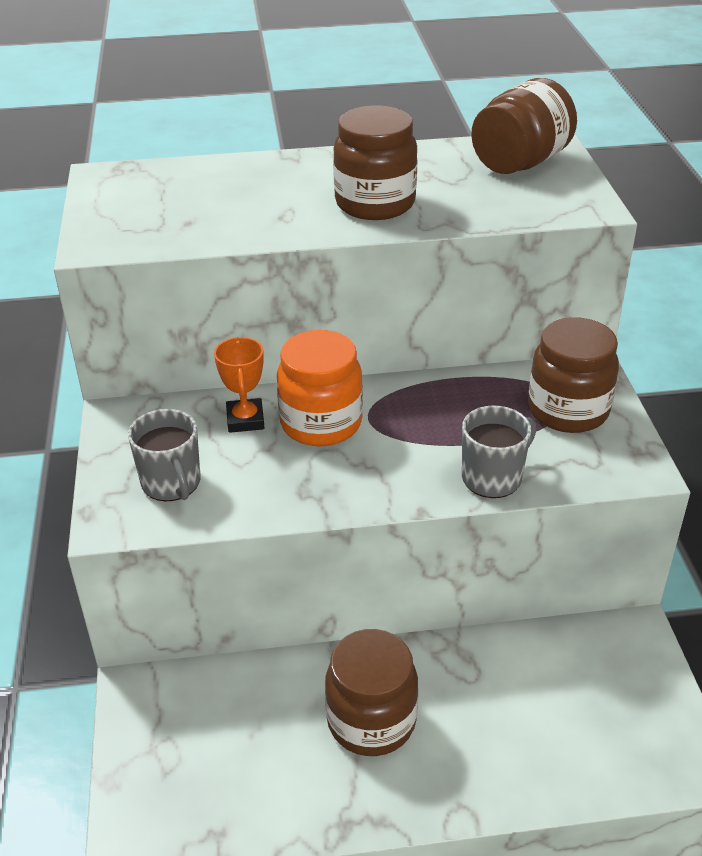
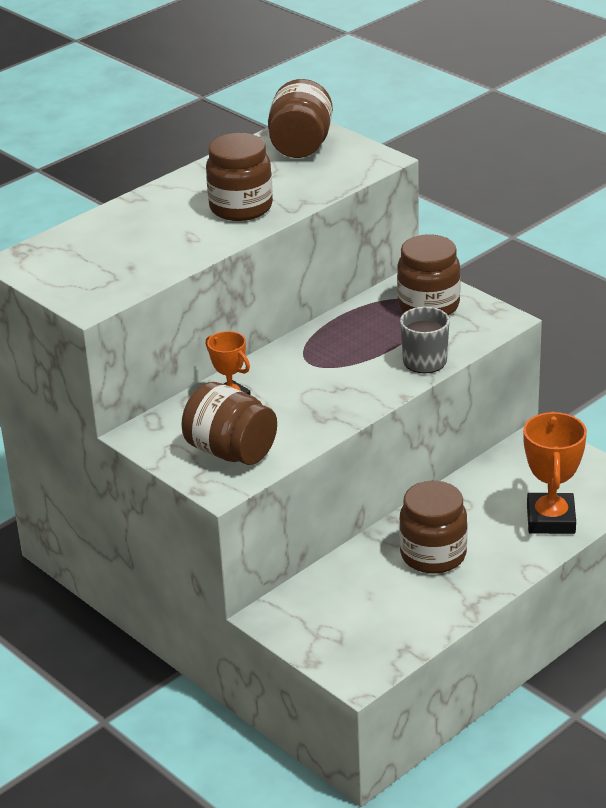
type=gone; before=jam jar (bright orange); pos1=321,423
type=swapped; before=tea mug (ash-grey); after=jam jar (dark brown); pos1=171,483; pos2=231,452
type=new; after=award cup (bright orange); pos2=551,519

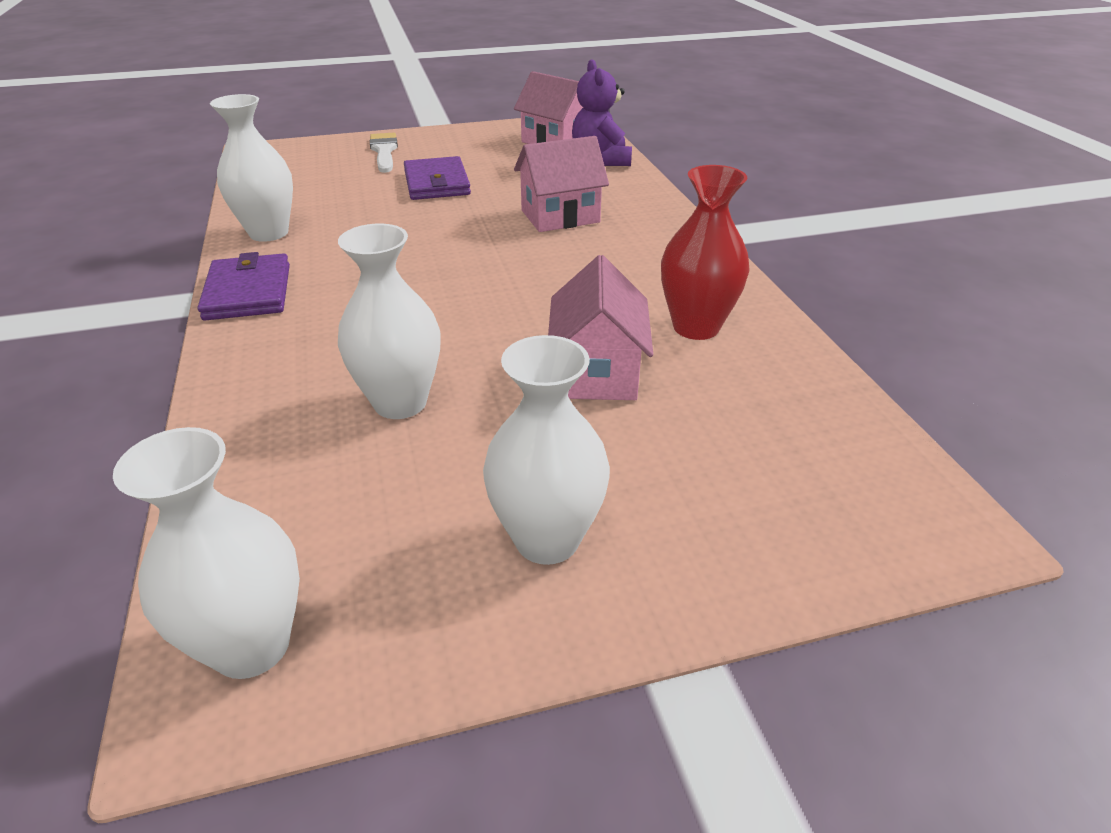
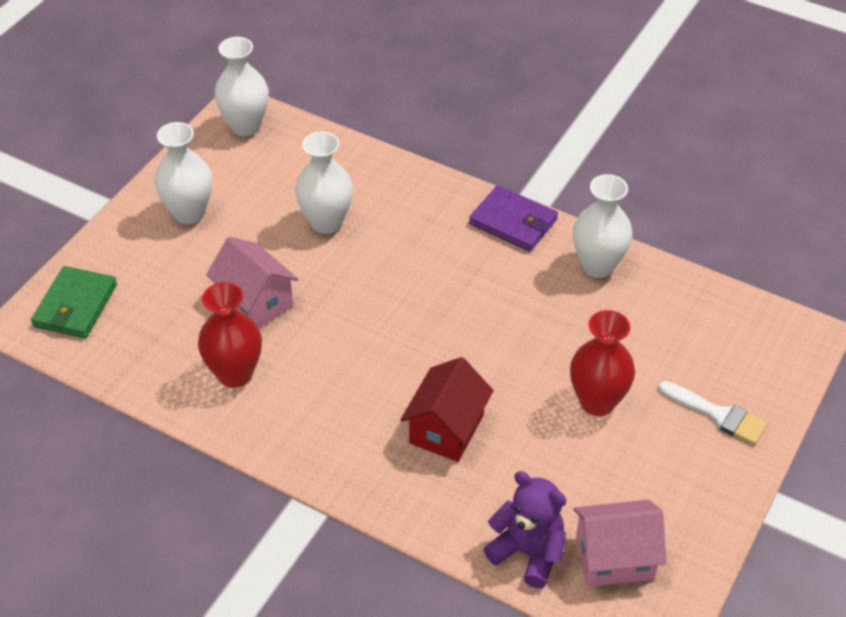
type=repainted; before=house (rosy); after=house (scarlet); pos1=560,216; pos2=446,429
type=swapped; before=billfold (royal purple); after=vase (scarlet); pos1=436,183; pos2=597,402
type=new; after=billfold (green); pos2=75,305

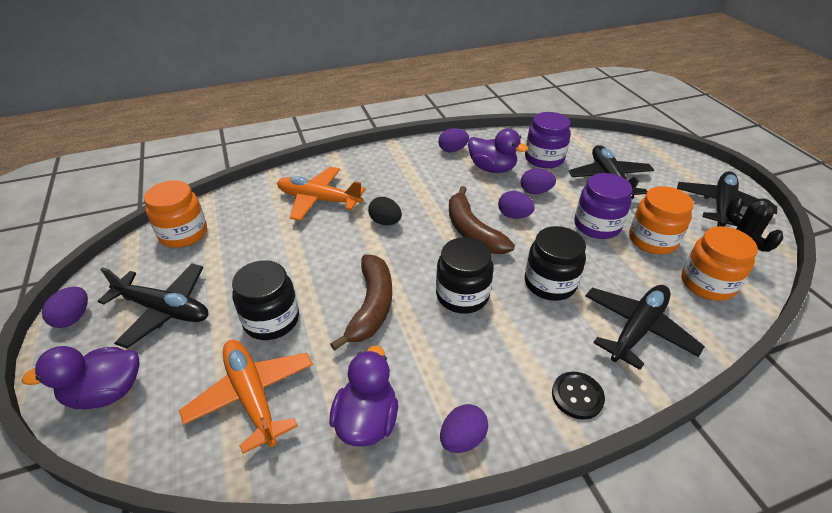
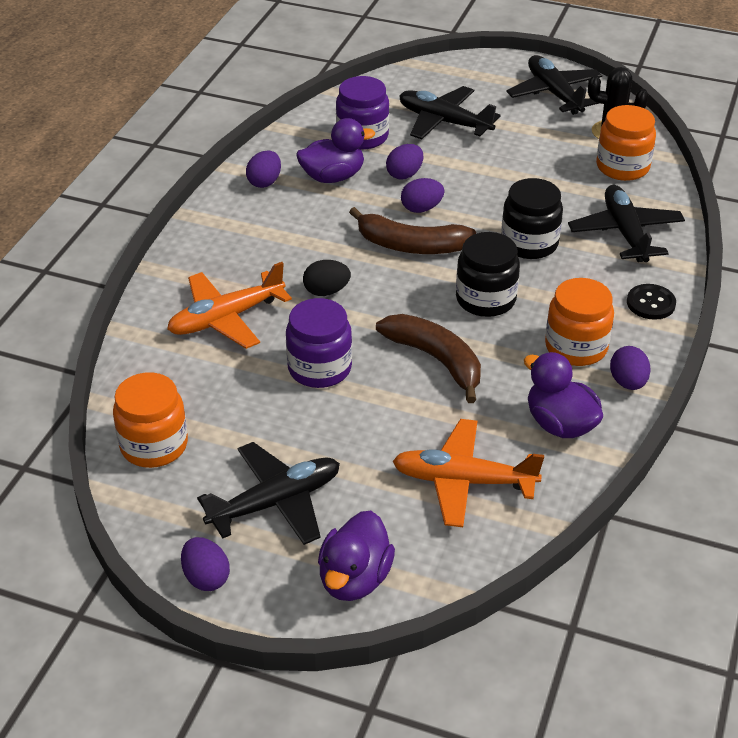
type=shifted; before=jam jar (royal purple); pos1=597,225; pos2=319,368
type=shifted; before=jam jar (bright orange); pos1=652,240; pos2=576,347
type=gone; before=jam jar (black); pos1=271,320

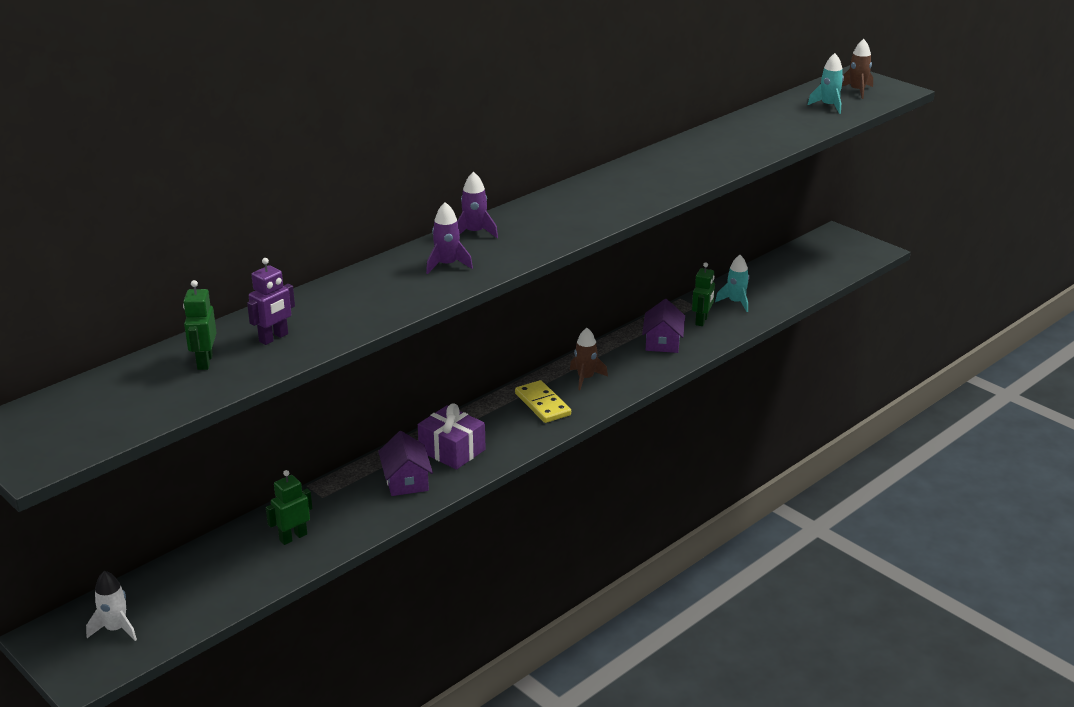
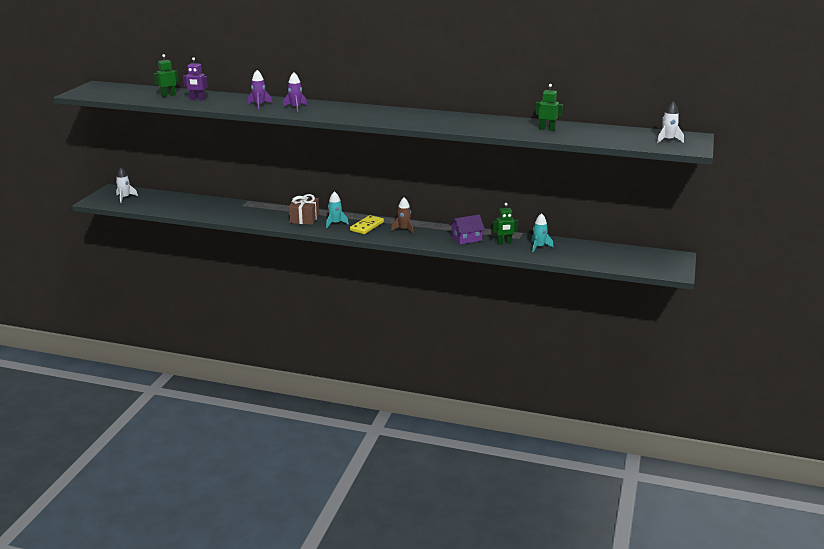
type=repainted; before=rocket (dark brown); after=rocket (snow-white); pos1=857,91; pos2=668,140
type=shifted; before=rocket (turquoise); pos1=829,106; pos2=335,223
type=shifted; before=rocket (royal purple); pos1=475,232; pos2=259,105
type=repainted; before=wrapped gift (royal purple); after=wrapped gift (dark brown); pos1=452,450; pos2=304,218
type=gone; before=house (royal purple); pos1=406,480
type=shifted; before=robot (green); pos1=293,537; pos2=547,129

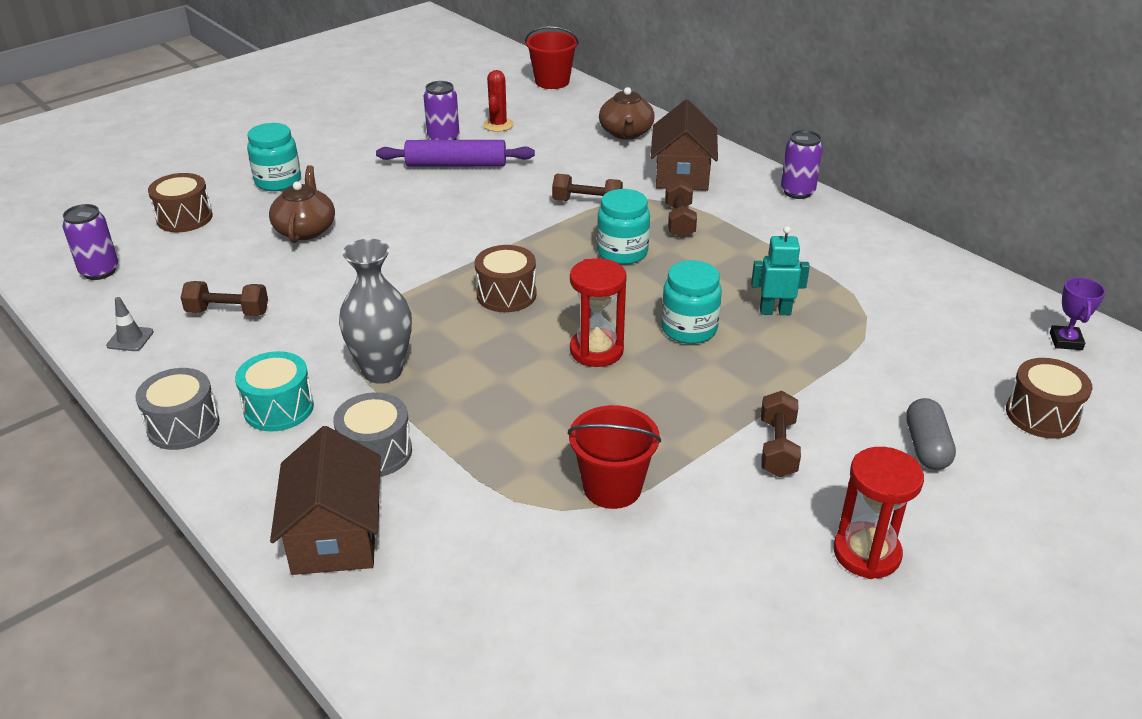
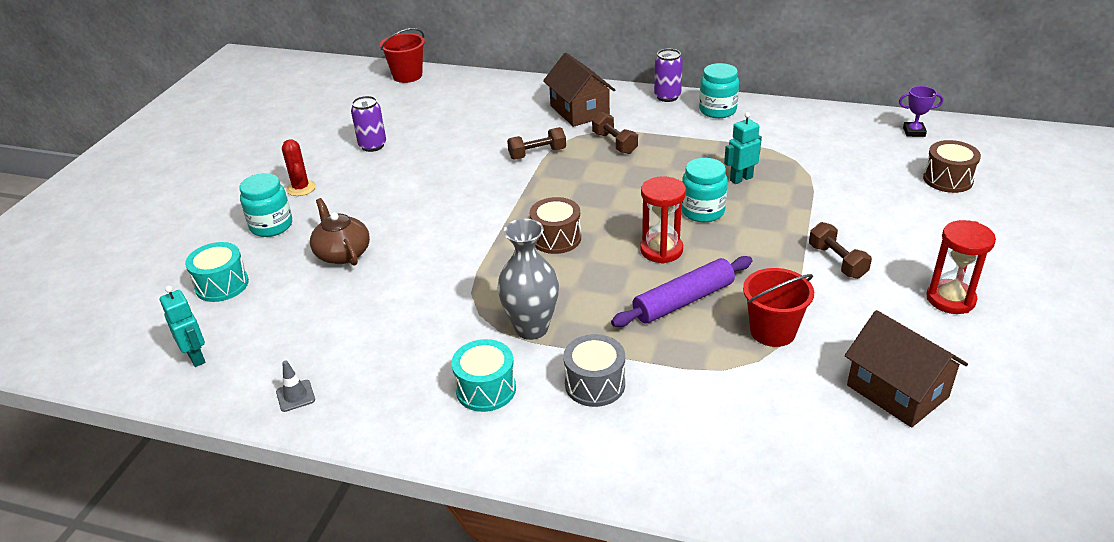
type=shifted; before=saguaro cactus (scarlet); pos1=498,125; pos2=301,188
type=gone; before=teapot (dark brown); pos1=626,133
type=shifted; before=rolling pin (royal purple); pos1=456,164; pos2=683,301
type=repainted; before=toy drum (dark brown); after=toy drum (turquoise); pos1=184,218; pos2=222,285
type=shifted; before=jam jar (turquoise); pos1=622,252; pos2=717,110
type=swapped; before=tin (royal purple); after=robot (turquoise); pos1=99,271; pos2=196,357
type=rotated; before=award cup (royal purple); pos1=1065,341; pos2=914,132; turn=-60
type=gone; before=hand weight (dark brown); pos1=228,312
type=gone; before=toy drum (ash-grey); pos1=183,426
type=gone; before=pill (ash-grey); pos1=926,447
type=shifted; before=house (dark brown); pos1=335,535; pos2=897,391

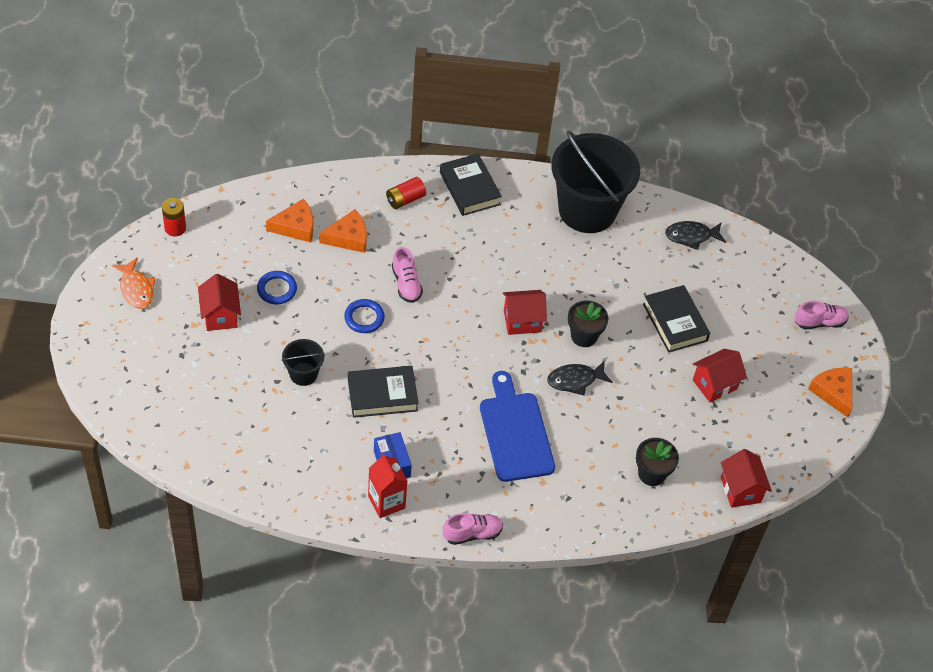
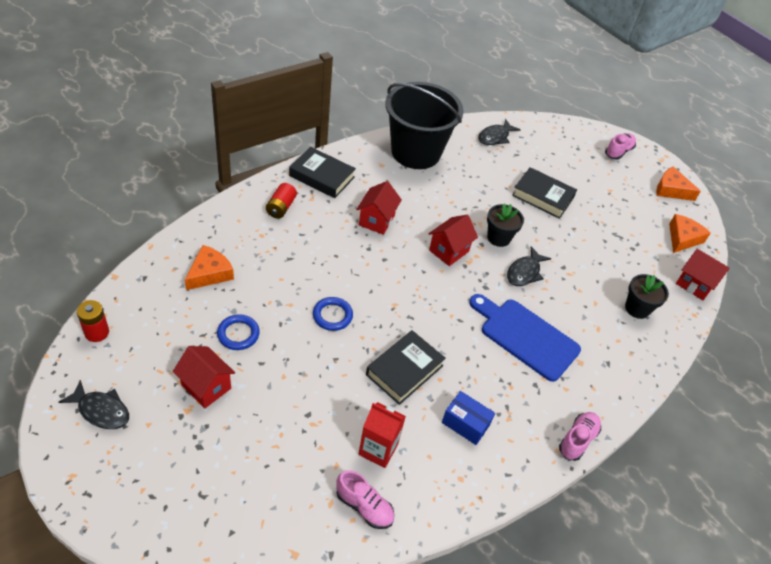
type=shifted; before=piece of cheese (bright orange); pos1=348,237; pos2=683,238
type=shifted; before=lace-up shoe (rosy); pos1=406,284; pos2=364,506
type=repainted; before=toy fish (bright orange); after=toy fish (black); pos1=136,289; pos2=101,410
type=gone; before=pail (black); pos1=303,374
type=shifted; before=house (scarlet); pos1=714,384; pos2=376,220
type=shifted; before=carton (scarlet); pos1=386,502; pos2=378,449

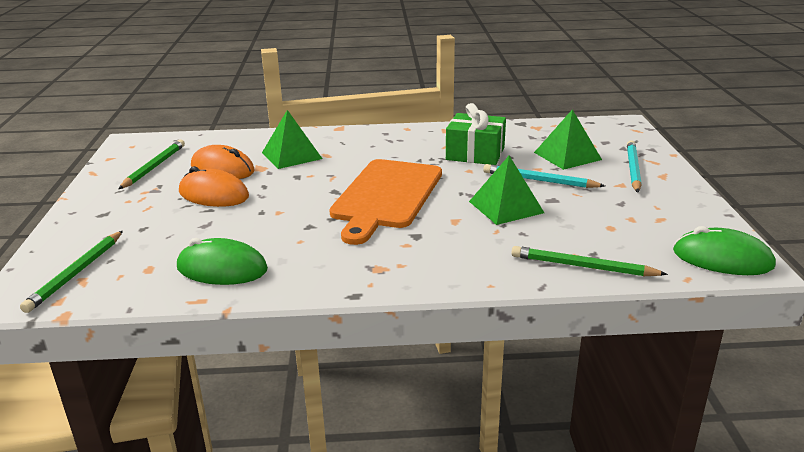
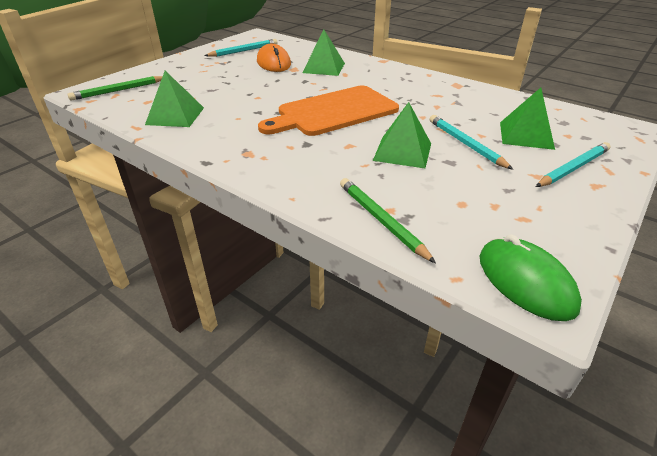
type=gone; before=wrapped gift (green); pos1=475,154
type=repainted; before=lead pencil (green); after=lead pencil (turquoise); pos1=154,167; pos2=244,51
type=gone; before=computer mouse (bright orange); pos1=214,194
type=swapped; before=computer mouse (green); after=pyramid (green); pos1=222,268; pos2=175,116

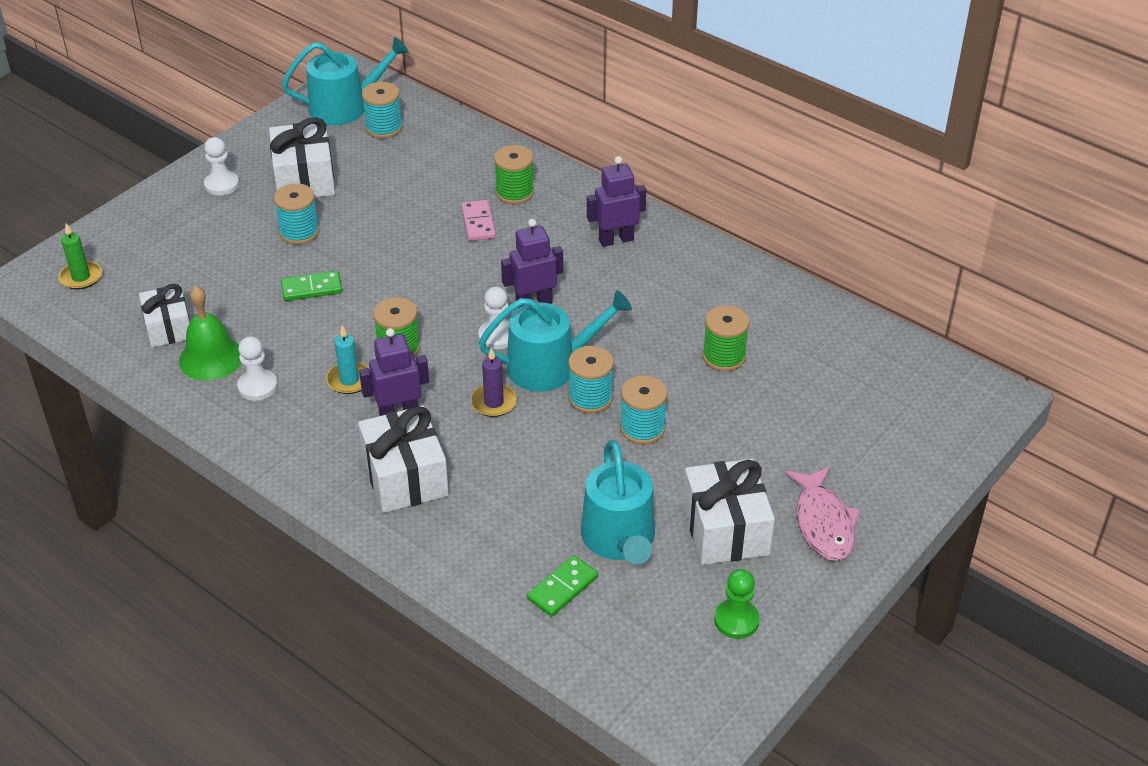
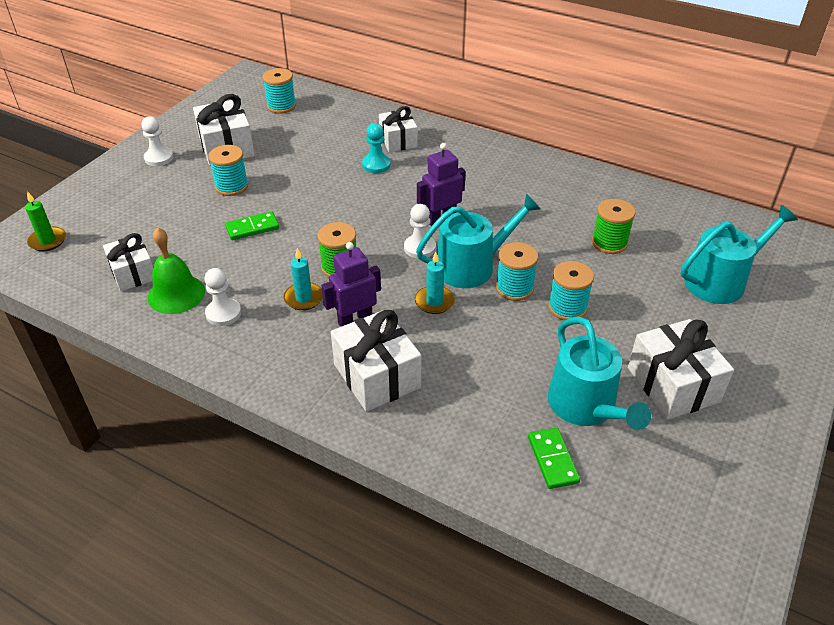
type=shifted; before=watering can (turquoise); pos1=345,107; pos2=721,281
type=swapped; before=bobbin (green); after=wrapped gift (snow-white); pos1=514,192; pos2=398,141
type=gone; before=robot (royal purple); pos1=616,240
type=swapped; before=domino (rosy); after=game pawn (turquoise); pos1=478,223; pos2=376,165
type=repainted; before=wax candle (royal purple); after=wax candle (turquoise); pos1=493,402; pos2=434,302
type=gone; before=toy fish (rosy); pos1=823,523
type=rotated; before=domino (green); pos1=563,588; pos2=553,460; turn=-45
type=gone; before=game pawn (green); pos1=736,620

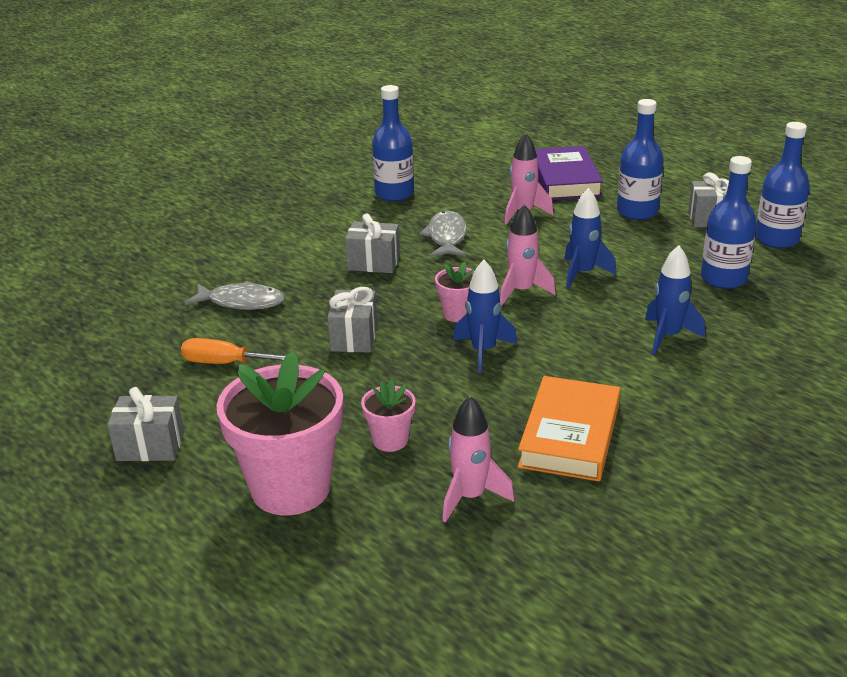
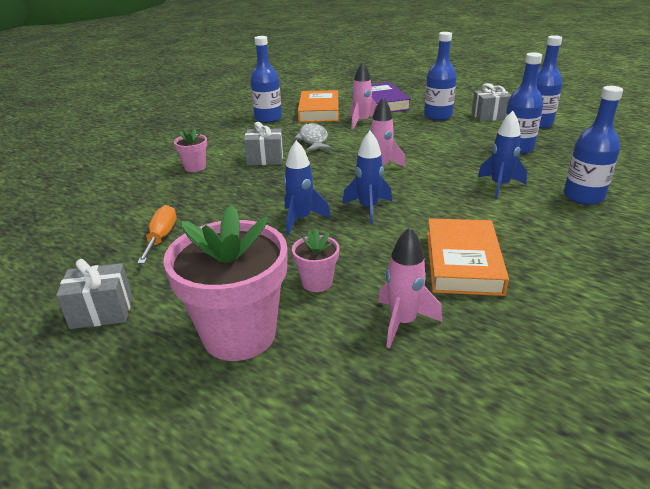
type=shifted; before=rocket (royal blue); pos1=583,273; pos2=301,219
type=shifted; before=potted plant (rosy); pos1=458,314; pos2=195,167
type=gone; before=toy fish (ash-grey); pos1=242,302
type=gone; before=wrapped gift (ash-grey); pos1=354,337
type=rotated; before=hand screwdriver (bright orange); pos1=224,363; pos2=161,237; turn=90
type=new; after=drink bottle (royal blue); pos2=583,196
type=new; after=hardback (bright orange); pos2=319,111

